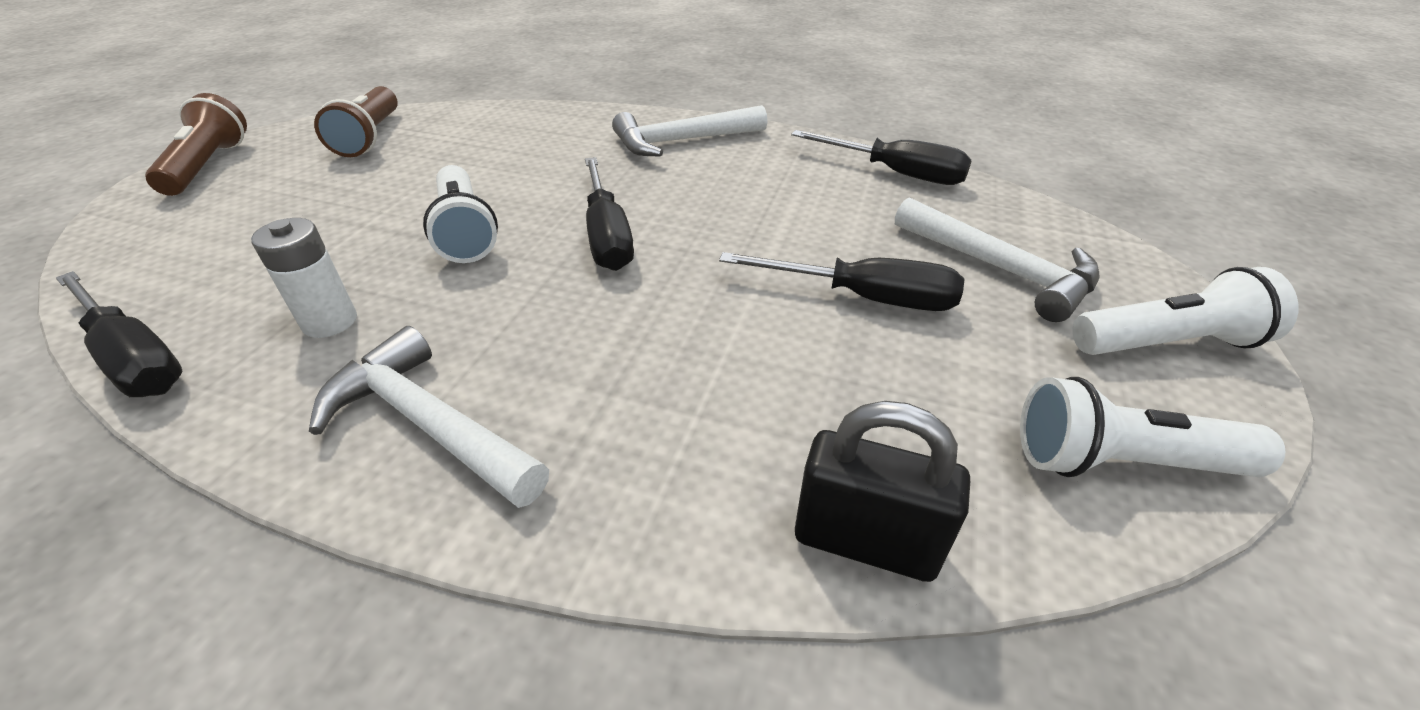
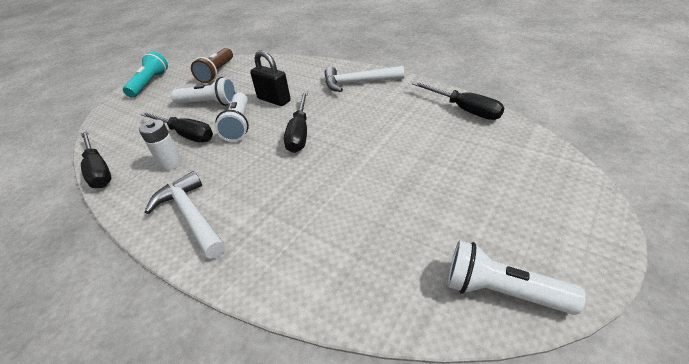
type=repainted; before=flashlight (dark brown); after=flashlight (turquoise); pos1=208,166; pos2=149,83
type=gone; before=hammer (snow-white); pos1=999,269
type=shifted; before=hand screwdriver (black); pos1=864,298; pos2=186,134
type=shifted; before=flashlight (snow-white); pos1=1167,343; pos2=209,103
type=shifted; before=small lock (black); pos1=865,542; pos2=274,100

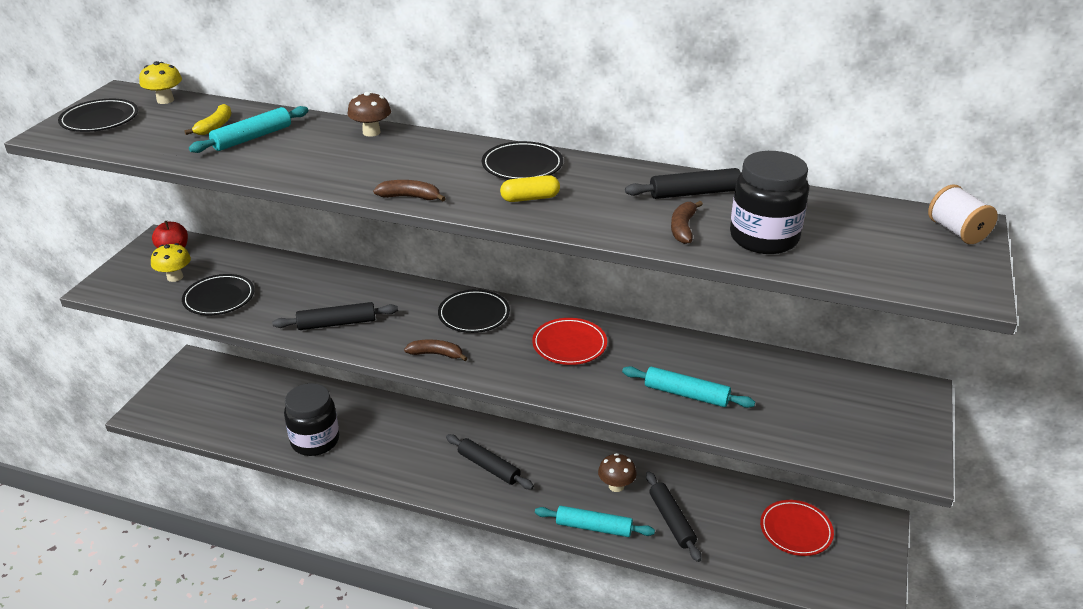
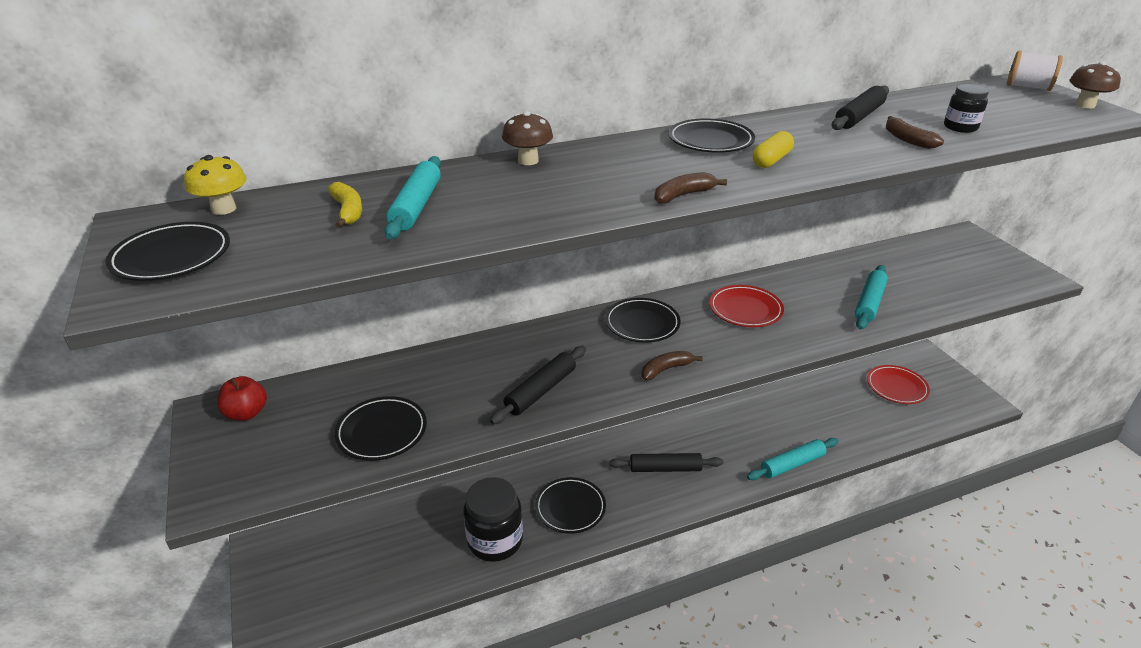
type=scaled; before=jam jar (black); pos1=764,238; pos2=960,127; scale=0.53
type=gone; before=fungus (bright yellow); pos1=175,277
type=rotated; before=rolling pin (turquoise); pos1=686,394; pos2=869,303; turn=-45
type=shifted; before=fungus (dark brown); pos1=616,486; pos2=1085,105
type=gone; before=rolling pin (black); pos1=671,521
type=new; after=dinner plate (black); pos2=570,508

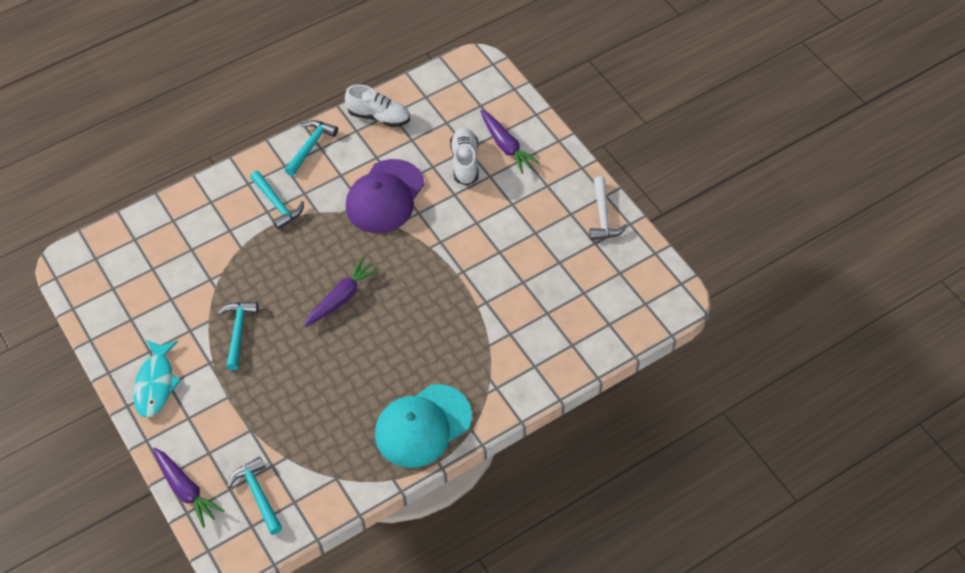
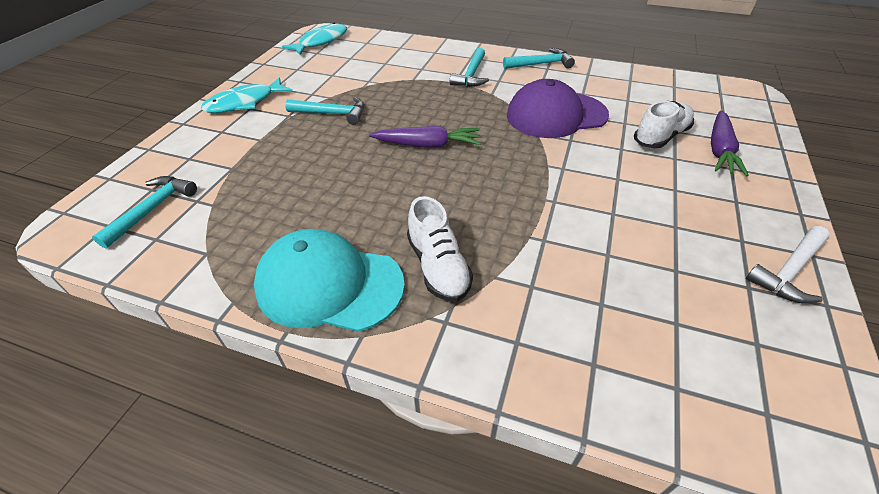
type=shifted; before=lace-up shoe (snow-white); pos1=379,117; pos2=438,267
type=rotated; before=hammer (turquoise); pos1=238,332; pos2=332,114; turn=45
type=gone; before=toy carrot (royal purple); pos1=186,490
type=new; after=toy fish (turquoise); pos2=321,42

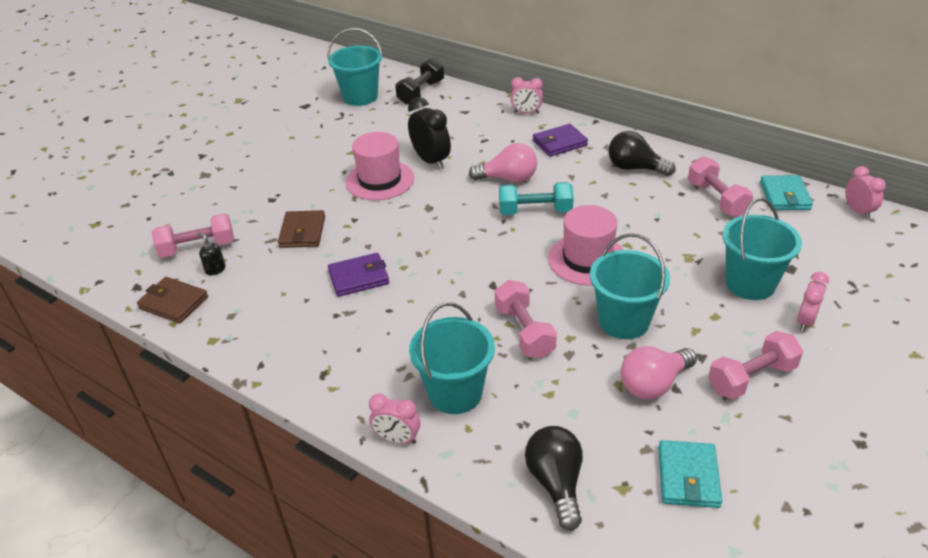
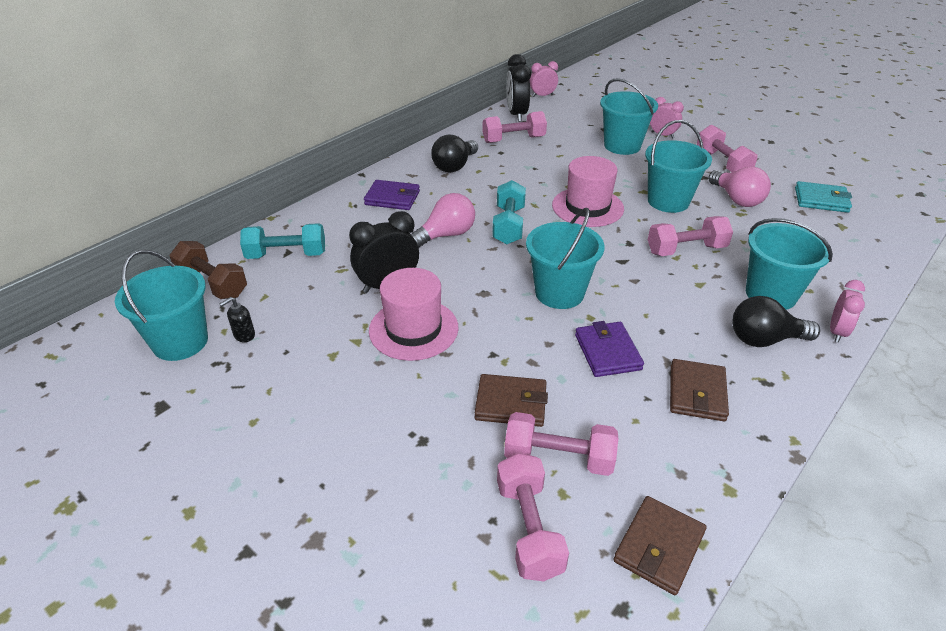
type=repainted; before=hand weight (black); after=hand weight (dark brown); pos1=421,92; pos2=212,283
type=gone; before=bedside clock (rosy); pos1=526,113
type=rotated; before=billfold (royal purple); pos1=559,143; pos2=392,198; turn=-60
type=rotated; before=light bulb (rosy); pos1=508,178; pos2=446,235; turn=45
type=swapped; before=billfold (turquoise); after=bedside clock (black); pos1=784,196; pos2=517,115
type=shifted; before=pump bottle (black); pos1=215,269; pos2=244,335
type=shifted; before=light bulb (black); pos1=556,483; pos2=764,339
type=new; after=pail (turquoise); pos2=559,293
type=new; after=hand weight (turquoise); pos2=286,255
type=new; after=billfold (dark brown); pos2=697,393
type=new; after=hand weight (rosy); pos2=558,458

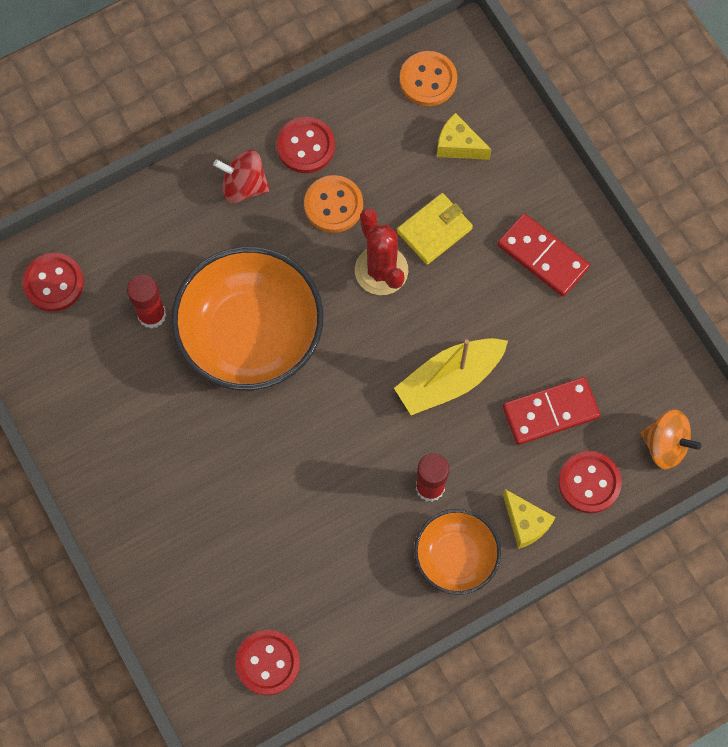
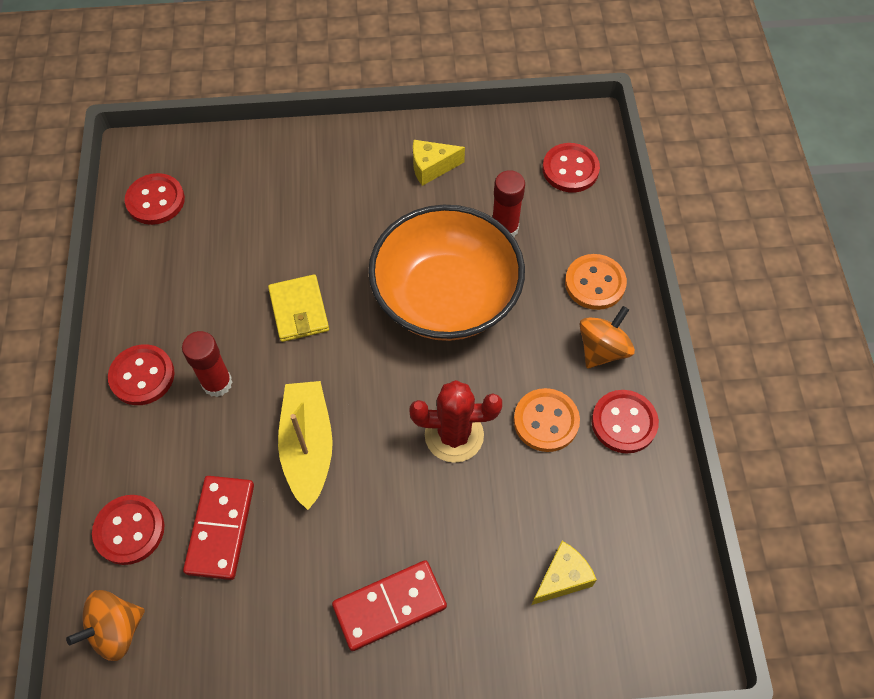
type=shifted; before=button (bright orange); pos1=428,80; pos2=595,283
type=repainted; before=whirligig (scarlet); after=whirligig (bright orange); pos1=244,186; pos2=602,349
type=shifted; before=billfold (bright yellow); pos1=434,230; pos2=299,310
type=shifted; before=piece of cheese (bright yellow); pos1=525,523; pos2=431,167
type=swapped; before=bowl (bright orange); after=button (scarlet); pos1=455,557; pos2=142,376

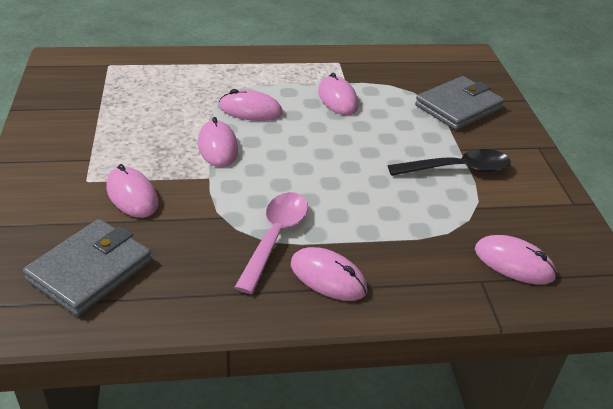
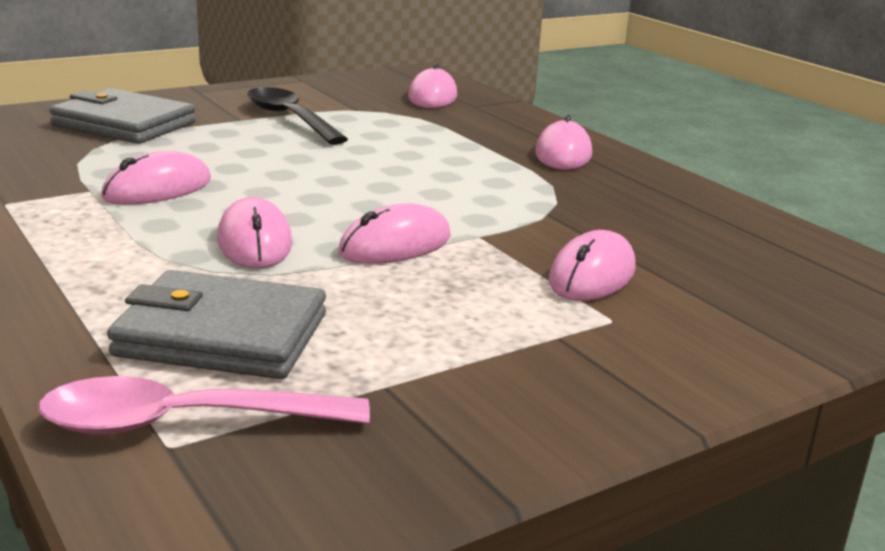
type=shifted; before=spoon (rosy); pos1=275,237; pos2=184,423
type=shifted; before=billfold (ash-grey); pos1=90,270; pos2=222,335

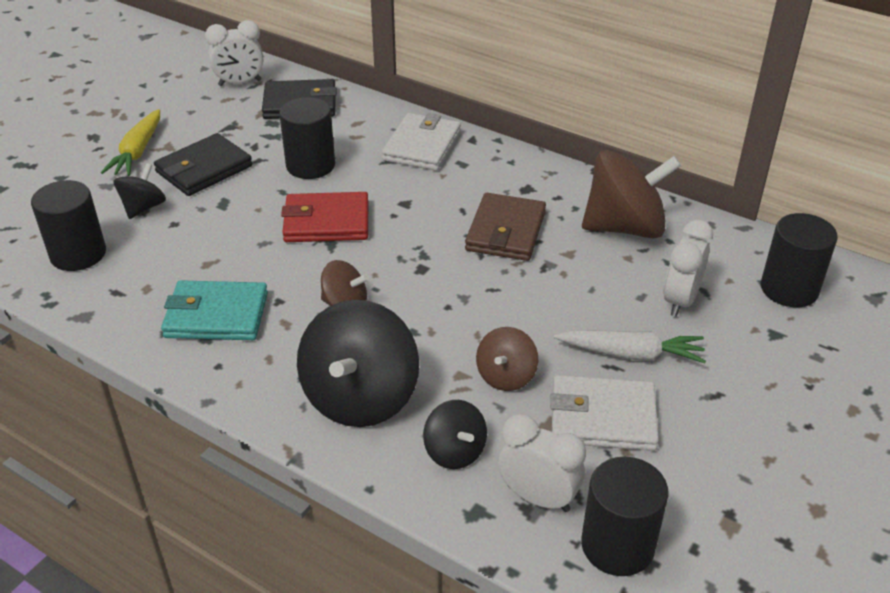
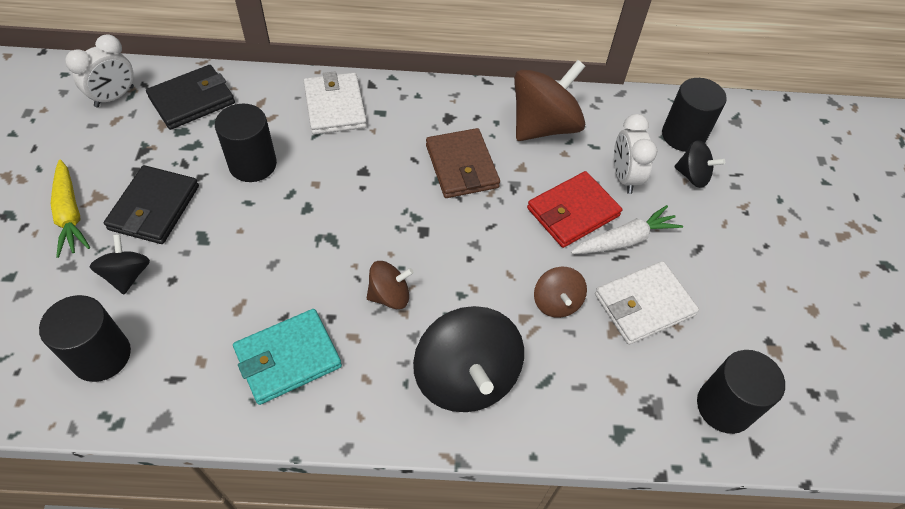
type=shifted; before=billfold (scarlet); pos1=326,222; pos2=573,212
type=shifted; before=whirligig (black); pos1=455,451; pos2=692,176
type=gone; before=bedside clock (snow-white); pos1=538,498

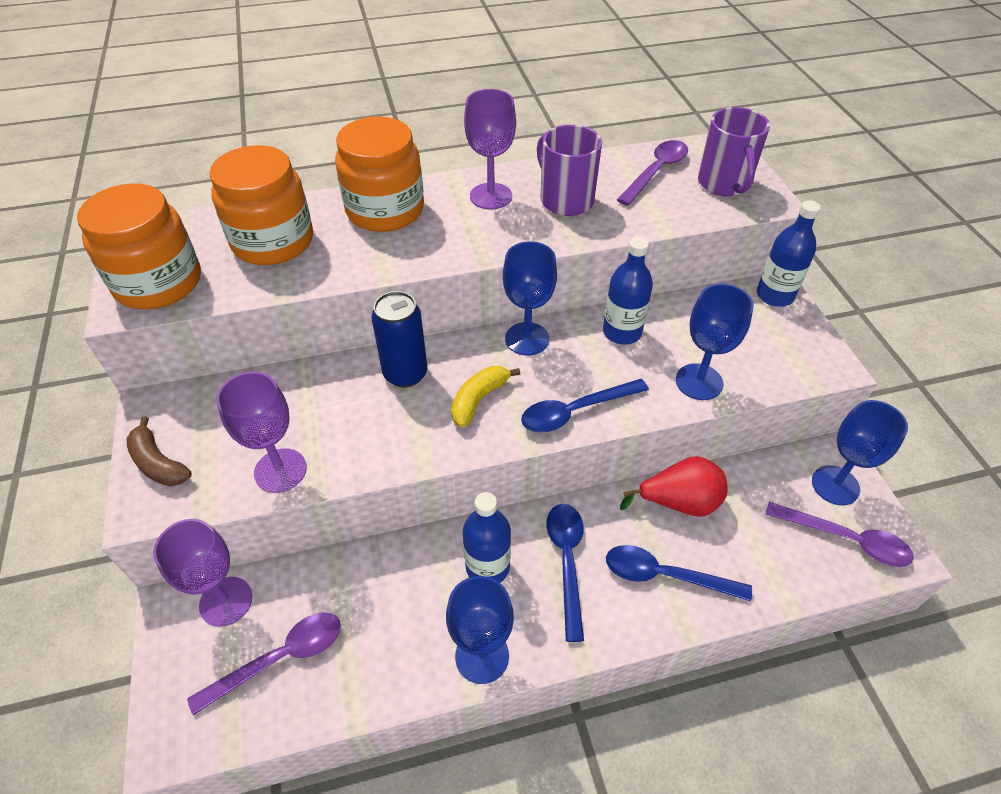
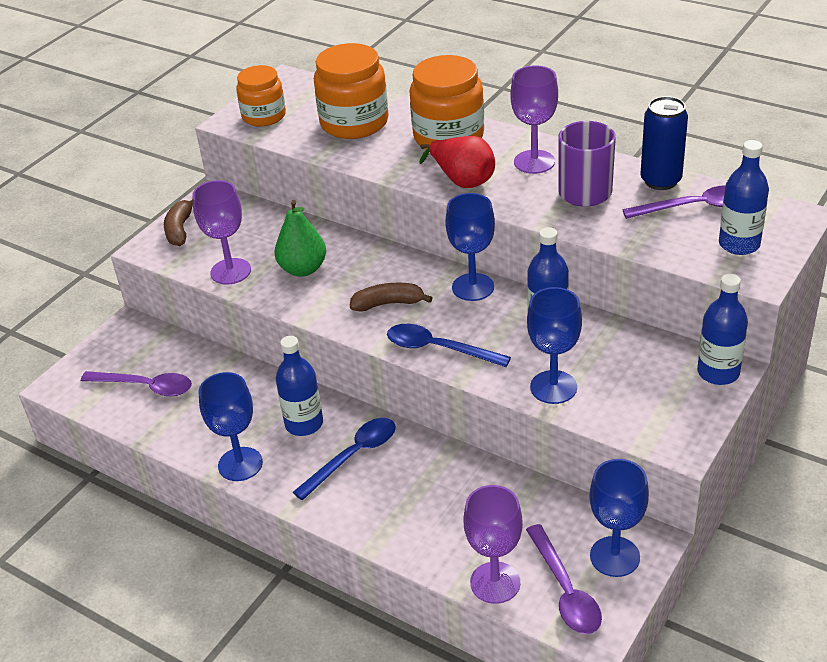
type=swapped; before=tea mug (royal purple); after=drink bottle (royal blue); pos1=724,184; pos2=739,244
type=scaled; before=jam jar (bright orange); pos1=158,283; pos2=264,116; scale=0.66
type=shifted; before=tin (royal blue); pos1=405,374; pos2=660,181
type=repainted; before=banana (bright yellow); after=banana (dark brown); pos1=479,400; pos2=388,304
type=shifted; before=toy pear (scarlet); pos1=679,502; pos2=462,180
type=shifted; before=goblet (royal purple); pos1=226,601; pos2=495,582
type=gone; before=spoon (royal blue); pos1=665,575
type=new; after=toy pear (green); pos2=303,269

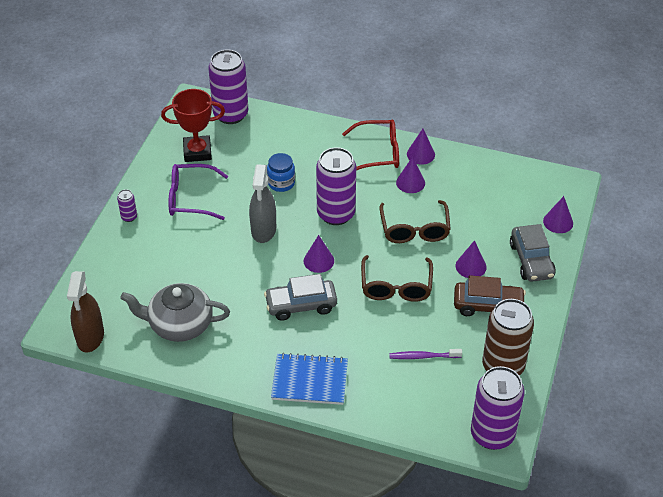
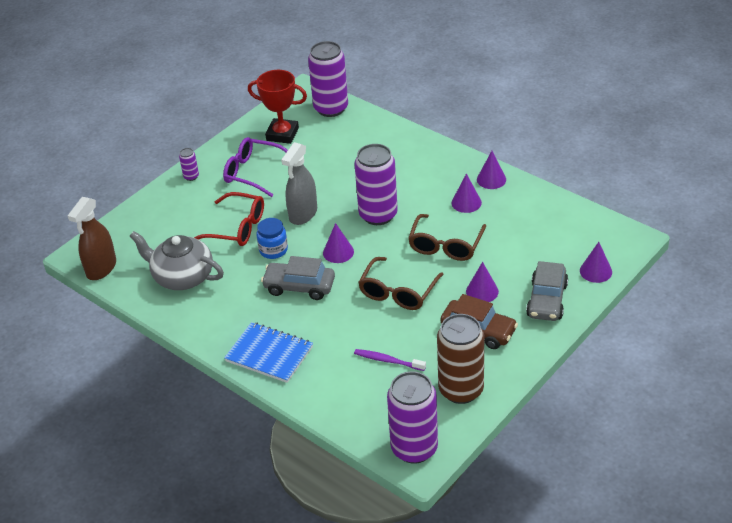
type=shifted; before=eyeglasses (scarlet); pos1=378,153; pos2=237,228
type=shifted; before=jam jar (royal blue); pos1=281,183; pos2=273,250

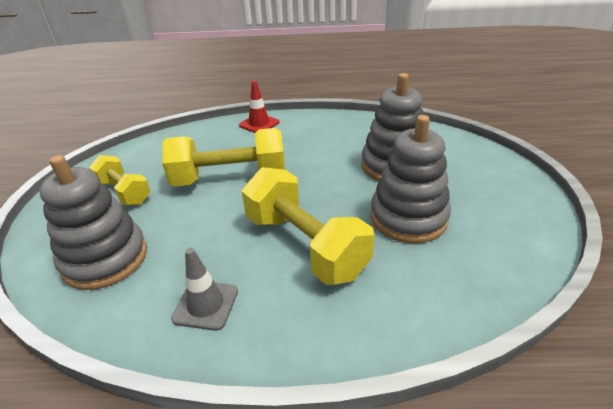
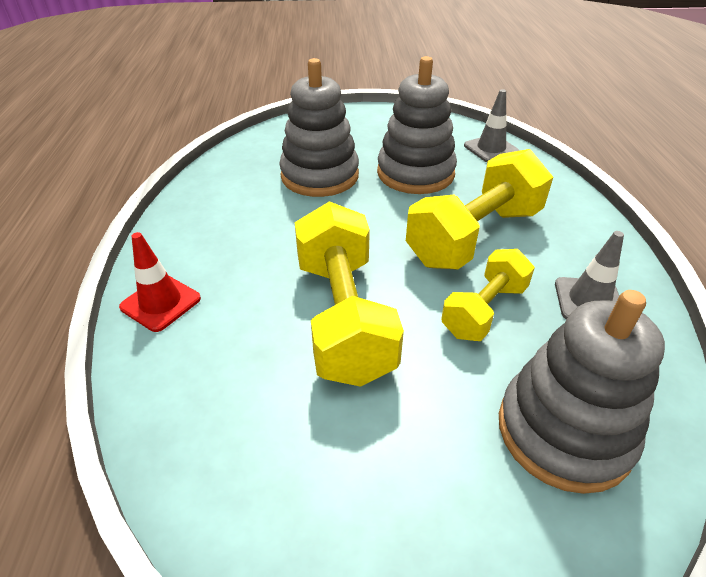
type=shifted; before=hand weight (bright yellow); pos1=124,192; pos2=484,310
type=new; after=road cone (ash-grey); pos2=491,149

